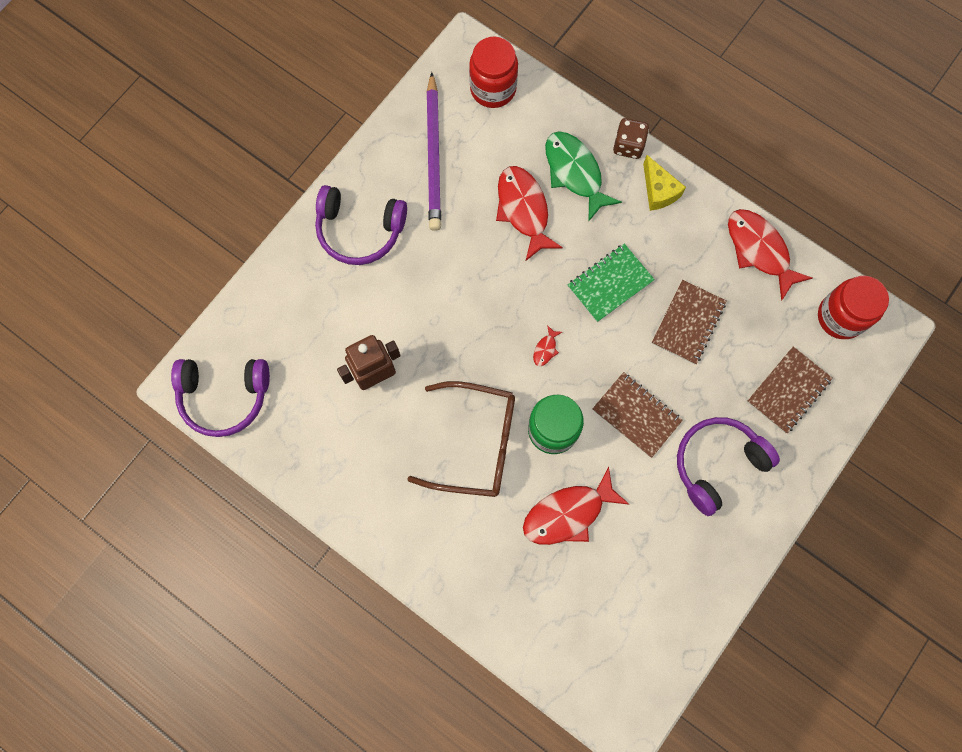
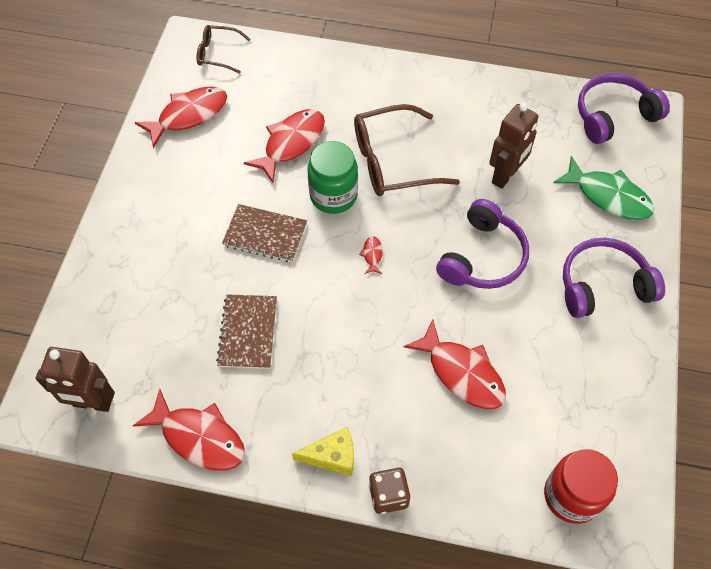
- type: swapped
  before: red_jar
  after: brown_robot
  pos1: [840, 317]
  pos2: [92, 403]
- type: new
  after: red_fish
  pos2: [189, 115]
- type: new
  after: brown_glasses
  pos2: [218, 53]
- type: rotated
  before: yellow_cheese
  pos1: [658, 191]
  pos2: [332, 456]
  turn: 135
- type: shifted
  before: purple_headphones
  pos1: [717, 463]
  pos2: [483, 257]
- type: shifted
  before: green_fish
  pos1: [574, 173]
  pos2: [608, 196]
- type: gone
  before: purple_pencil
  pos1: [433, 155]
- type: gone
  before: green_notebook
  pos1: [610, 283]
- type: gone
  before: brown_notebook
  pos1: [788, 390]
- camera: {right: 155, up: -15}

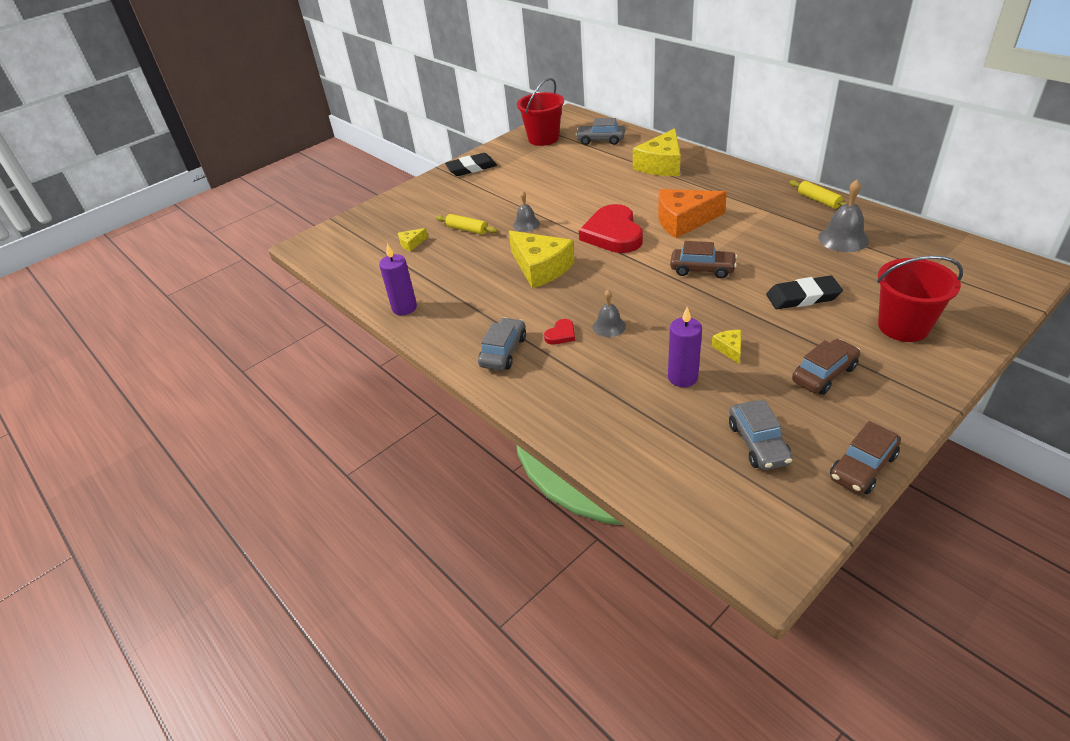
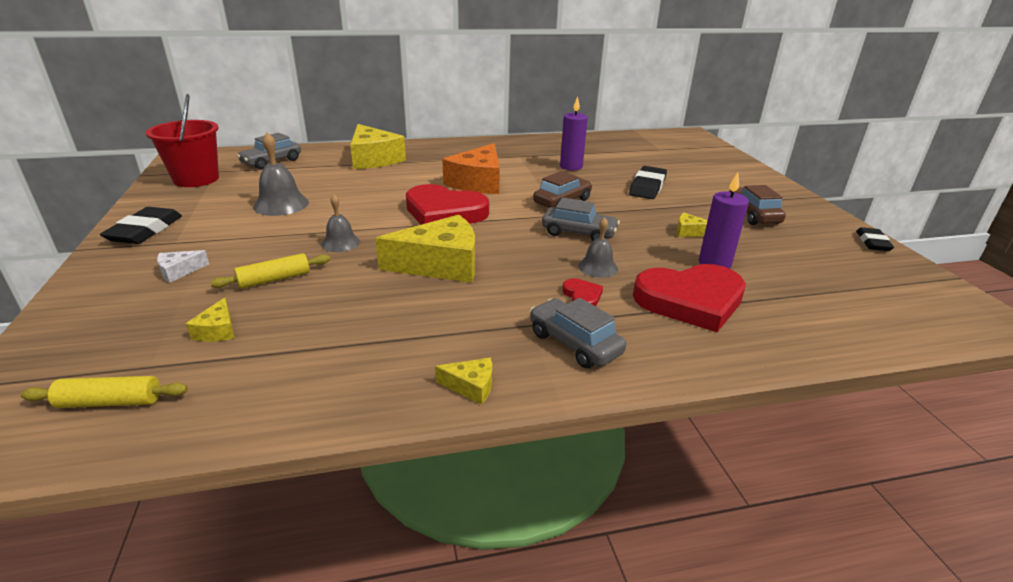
- type: shifted
  before: yellow_rolling_pin
  pos1: [818, 200]
  pos2: [110, 402]
- type: new
  after: white_cheese
  pos2: [179, 271]
- type: shifted
  before: grey_bell
  pos1: [843, 239]
  pos2: [281, 204]
- type: new
  after: yellow_cheese
  pos2: [471, 386]
- type: shifted
  before: grey_car
  pos1: [758, 443]
  pos2: [579, 233]
- type: shifted
  before: purple_candle
  pos1: [404, 308]
  pos2: [571, 167]
- type: new
  after: red_heart
  pos2: [690, 300]
- type: swapped
  before: brown_car
  after: black_eraser
  pos1: [863, 467]
  pos2: [872, 242]
- type: gone
  before: red_bucket
  pos1: [903, 326]
- camera: {right: -65, up: -10}

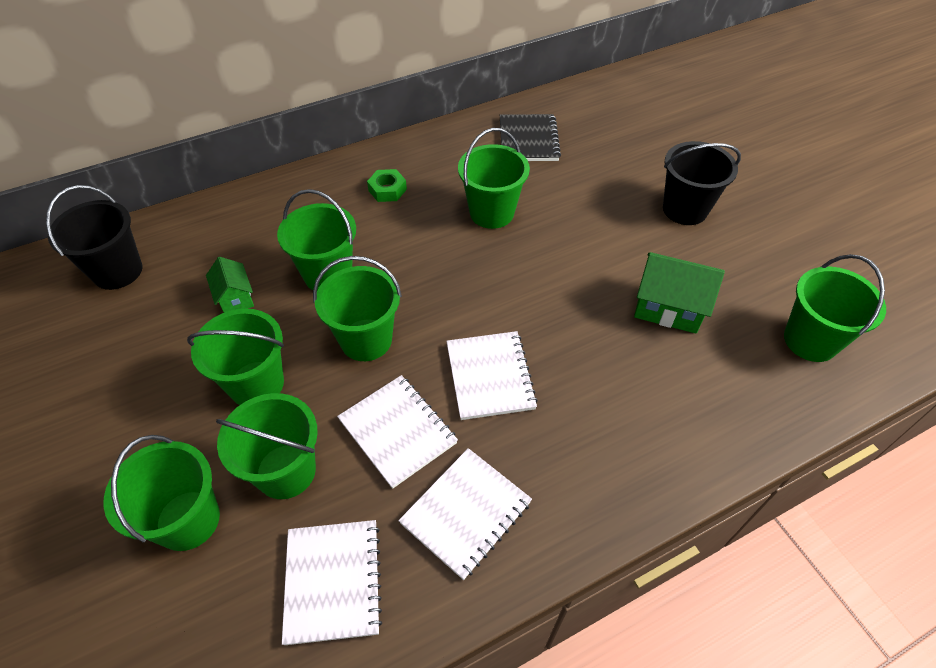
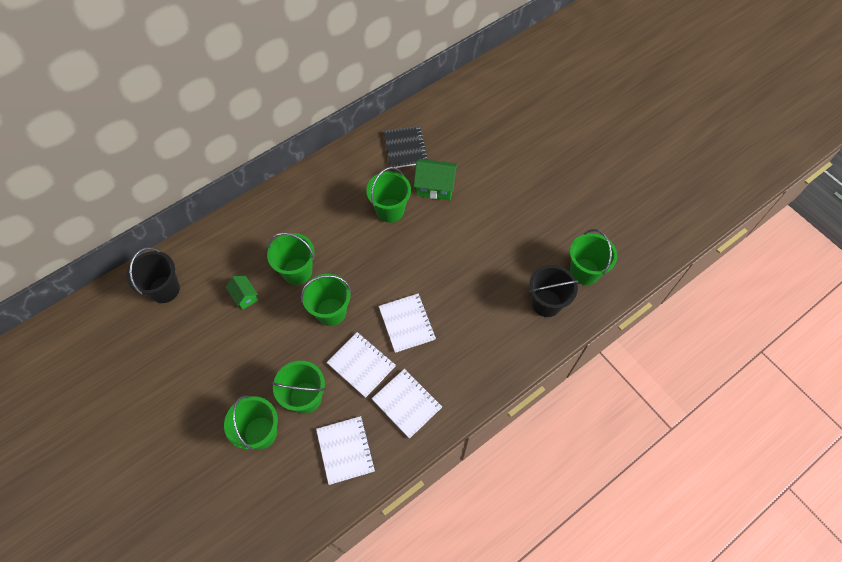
- type: rotated
  before: white_notebook
  pos1: [466, 513]
  pos2: [406, 403]
  turn: -75
- type: shifted
  before: green_house
  pos1: [668, 307]
  pos2: [435, 187]
- type: shifted
  before: black_bucket
  pos1: [685, 209]
  pos2: [546, 303]
- type: gone
  before: green_bucket
  pos1: [256, 384]
- type: gone
  before: green_nut
  pos1: [387, 190]
- camera: {right: -10, up: 10}

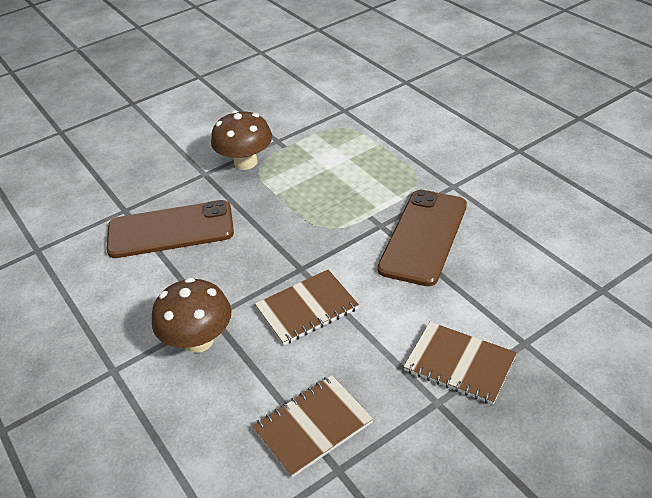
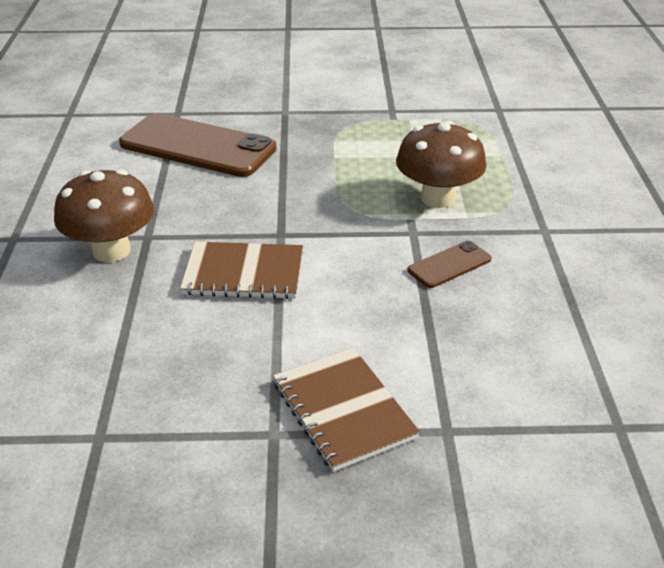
- type: shifted
  before: brown_mushroom
  pos1: [245, 162]
  pos2: [437, 198]
- type: scaled
  before: brown_phone
  pos1: [423, 237]
  pos2: [449, 265]
  scale: 0.46
- type: gone
  before: brown_notebook
  pos1: [313, 426]
- camera: {right: 30, up: -5}

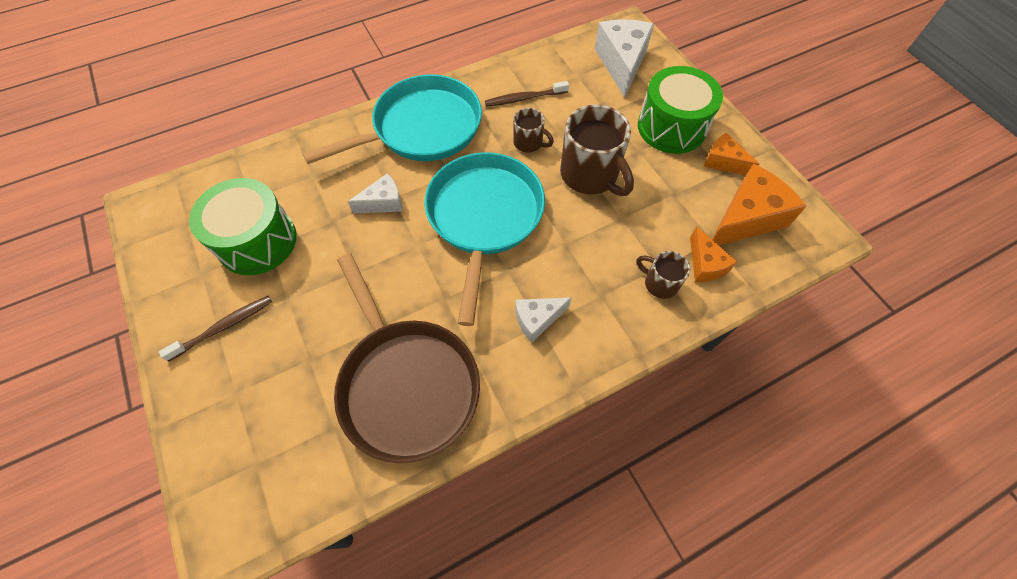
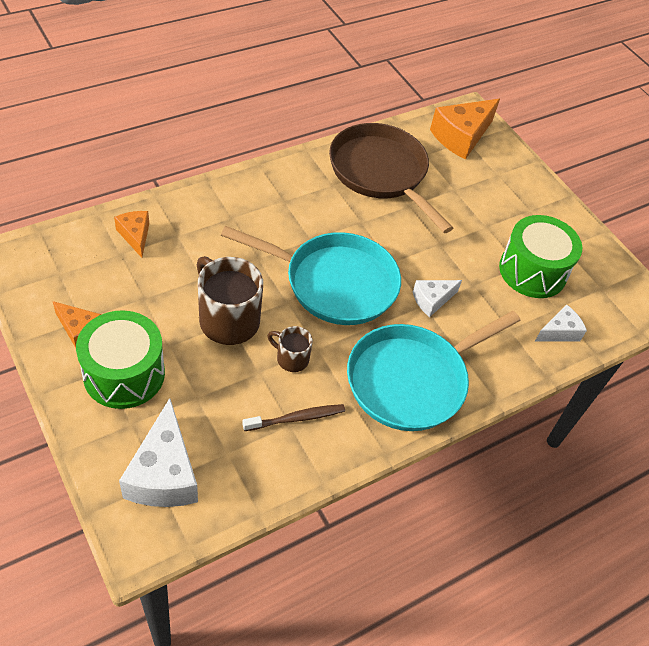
- type: rotated
  before: turquoise_pan
  pos1: [484, 217]
  pos2: [334, 283]
  turn: -75
- type: shifted
  before: orange_cheese
  pos1: [746, 218]
  pos2: [461, 137]
- type: shifted
  before: white_cheese
  pos1: [537, 319]
  pos2: [559, 332]
- type: gone
  before: brown_toothbrush
  pos1: [224, 327]
- type: gone
  before: brown_mug
  pos1: [659, 283]
- camera: {right: 170, up: -10}

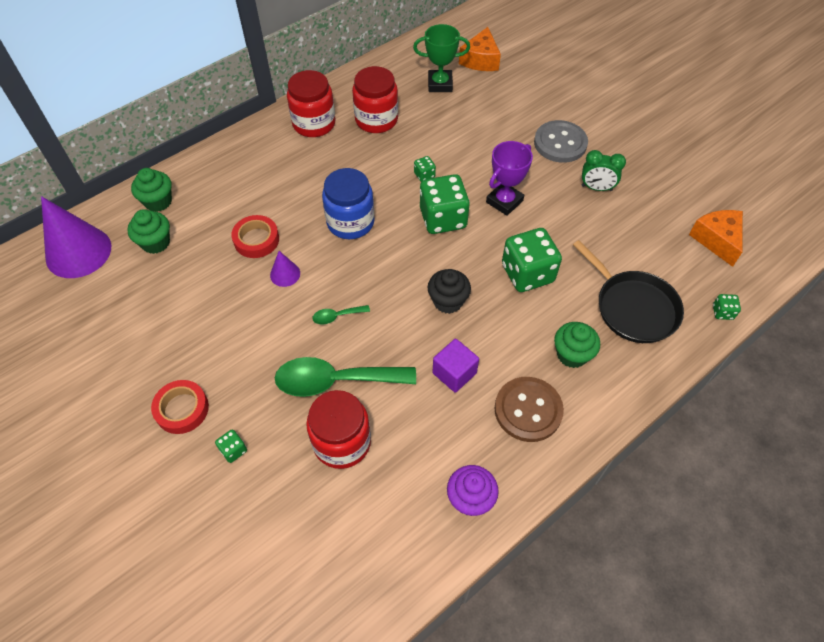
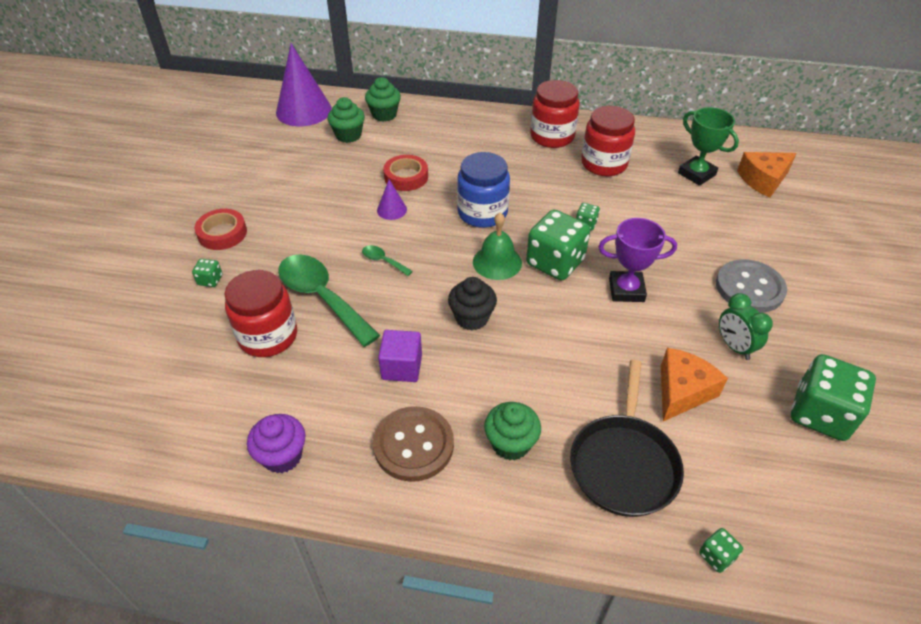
- type: new
  after: green_bell
  pos2: [497, 262]
- type: shifted
  before: orange_cheese
  pos1: [717, 240]
  pos2: [682, 391]
- type: shifted
  before: green_dice
  pos1: [527, 273]
  pos2: [820, 414]
- camera: {right: 50, up: -10}

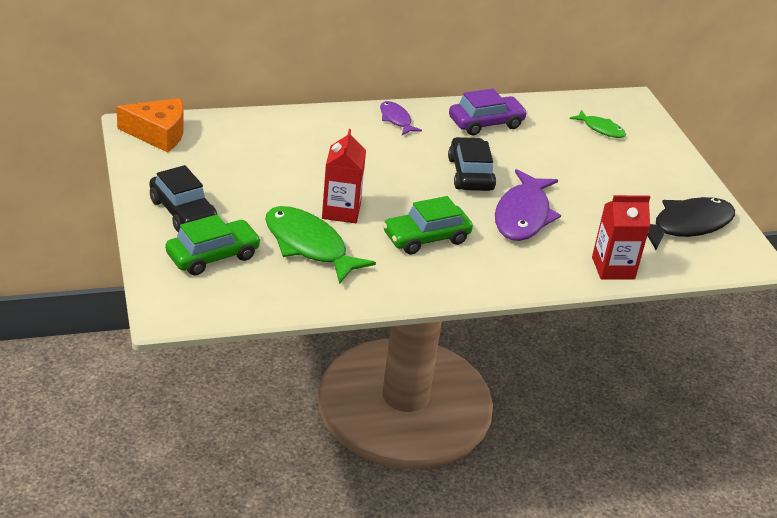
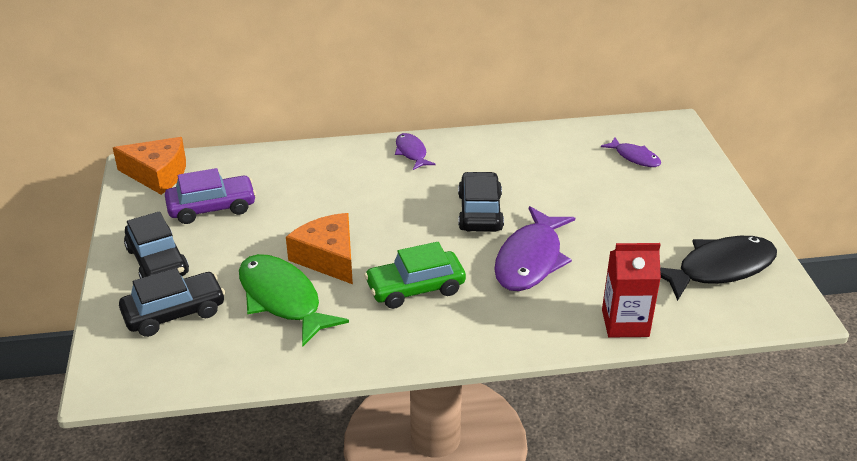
- type: repainted
  before: green_car
  after: black_car
  pos1: [213, 256]
  pos2: [174, 313]
- type: shifted
  before: purple_car
  pos1: [486, 123]
  pos2: [212, 208]
- type: swapped
  before: red_carton
  after: orange_cheese
  pos1: [341, 211]
  pos2: [328, 258]
- type: repainted
  before: green_fish
  after: purple_fish
  pos1: [601, 129]
  pos2: [635, 157]
- camera: {right: 10, up: 0}

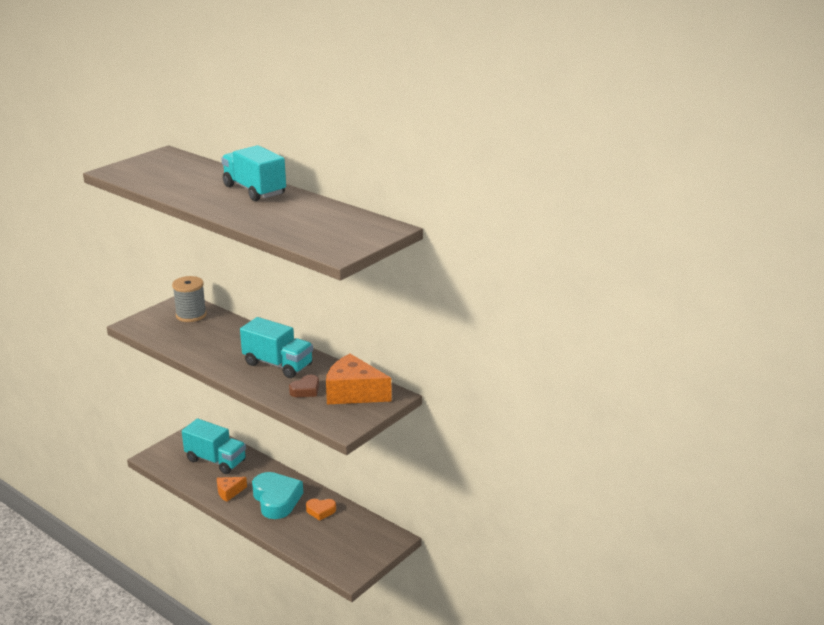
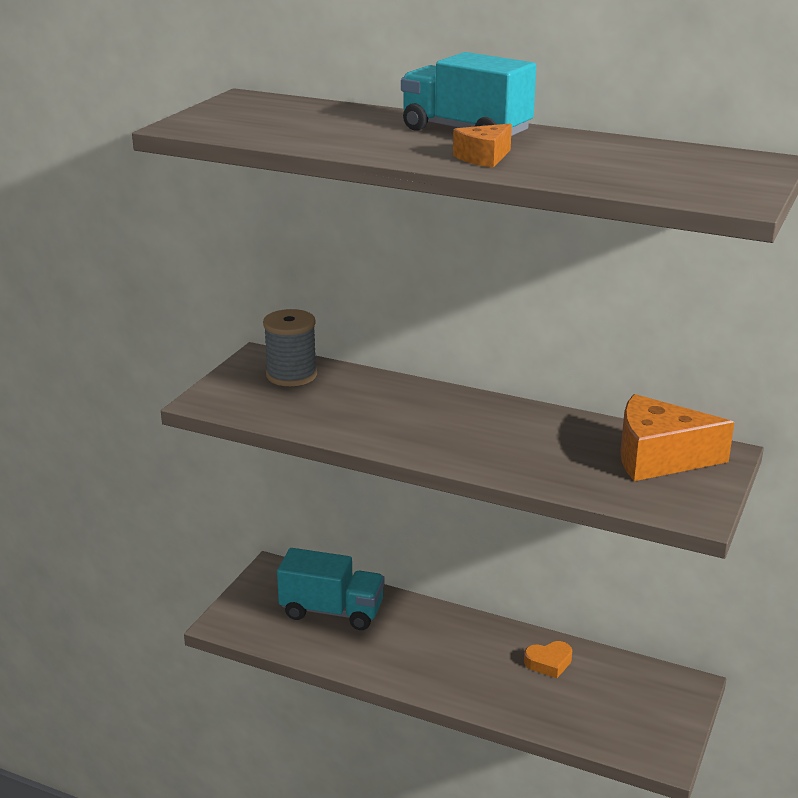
- type: shifted
  before: orange_cheese
  pos1: [229, 492]
  pos2: [483, 158]
- type: gone
  before: turquoise_truck
  pos1: [278, 364]
- type: gone
  before: turquoise_heart
  pos1: [276, 500]
- type: gone
  before: brown_heart
  pos1: [306, 390]
- camera: {right: -15, up: 0}

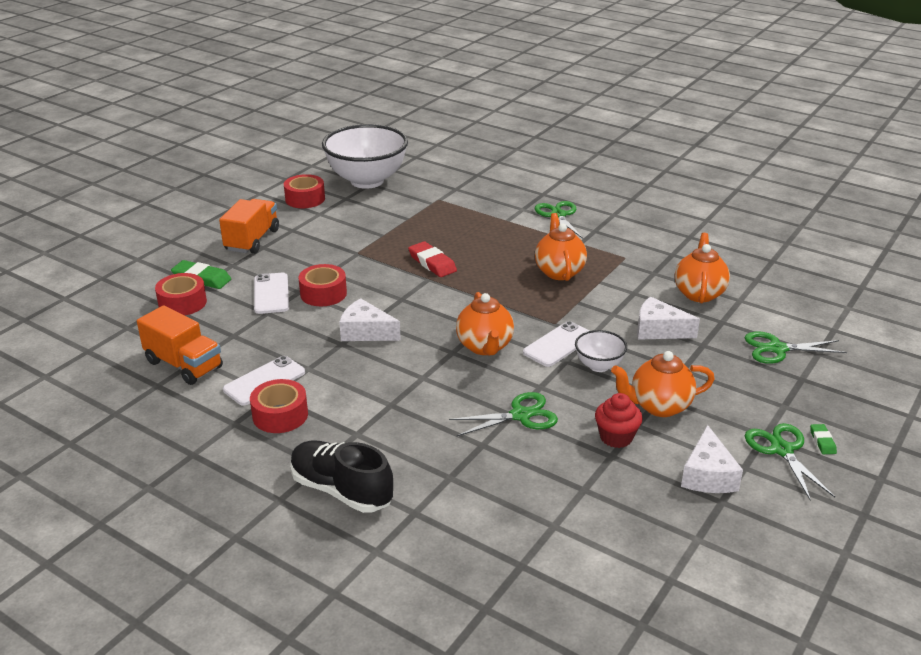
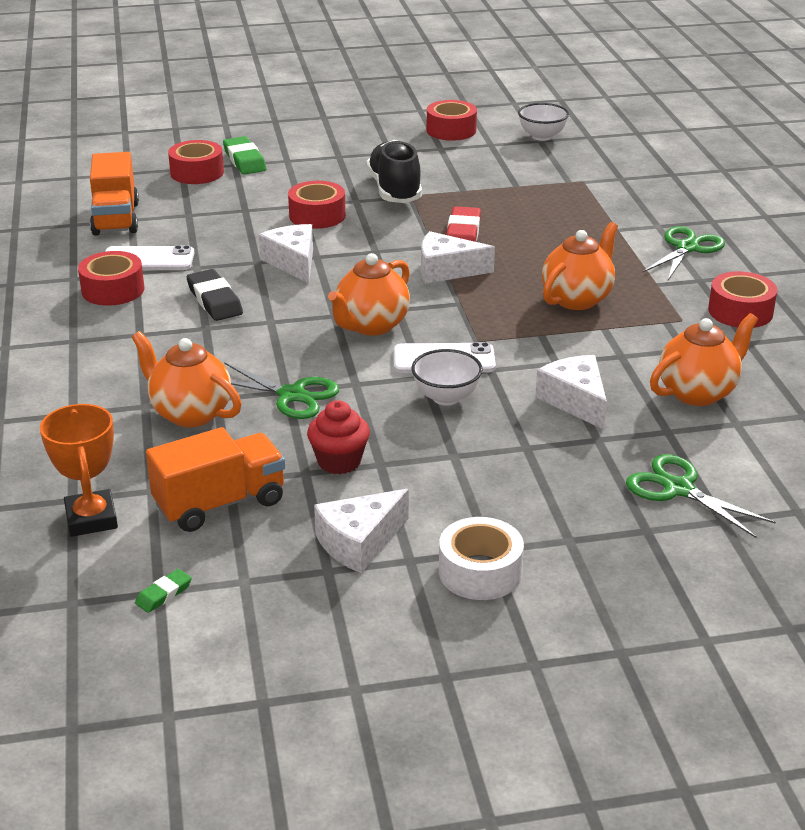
- type: new
  after: orange_trophy
  pos2: [91, 519]
- type: shifted
  before: orange_teapot
  pos1: [659, 406]
  pos2: [190, 413]
- type: shifted
  before: green_eraser
  pos1: [822, 441]
  pos2: [164, 594]
- type: shifted
  before: orange_truck
  pos1: [252, 240]
  pos2: [220, 503]
- type: new
  after: black_eraser
  pos2: [214, 300]
- type: shifted
  before: black_shoe
  pos1: [341, 490]
  pos2: [394, 190]
- type: new
  after: white_cheese
  pos2: [446, 270]
- type: swapped
  before: green_scissors
  after: white_tape
  pos1: [782, 450]
  pos2: [480, 572]
- type: scaled
  before: white_bowl
  pos1: [367, 181]
  pos2: [542, 136]
  scale: 0.46
- type: new
  after: red_tape
  pos2: [740, 311]
- type: gone
  before: white_phone
  pos1: [271, 294]
- camera: {right: 45, up: 0}

